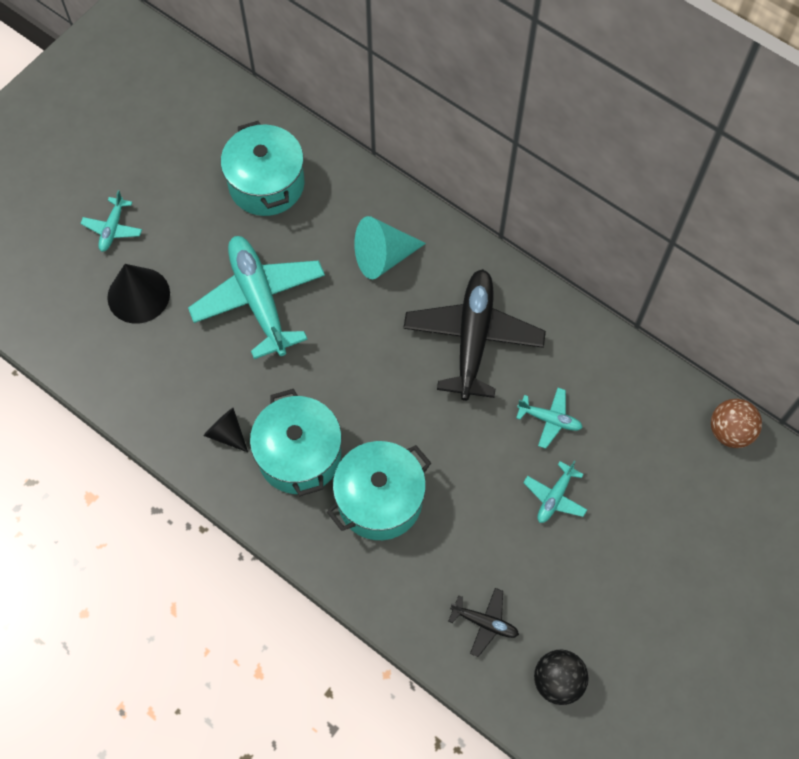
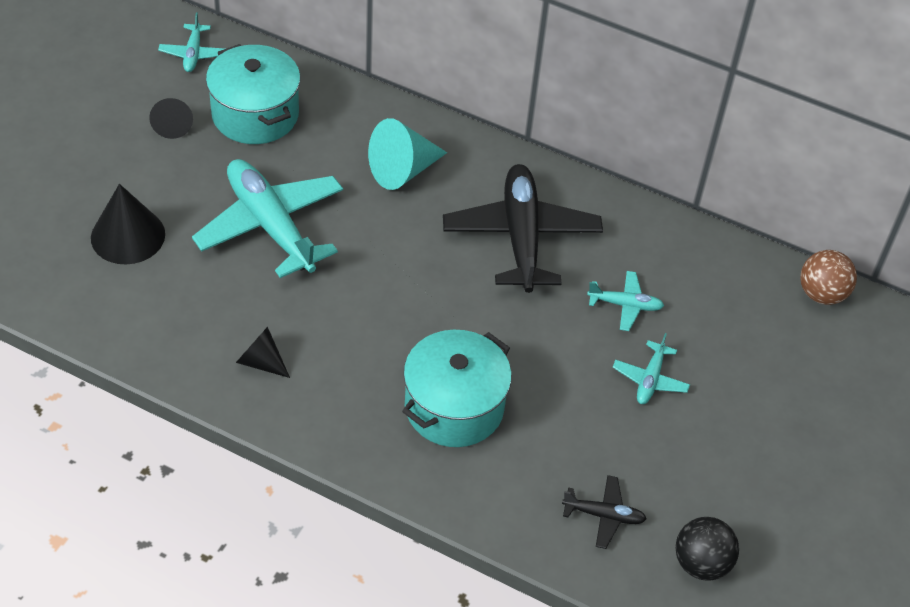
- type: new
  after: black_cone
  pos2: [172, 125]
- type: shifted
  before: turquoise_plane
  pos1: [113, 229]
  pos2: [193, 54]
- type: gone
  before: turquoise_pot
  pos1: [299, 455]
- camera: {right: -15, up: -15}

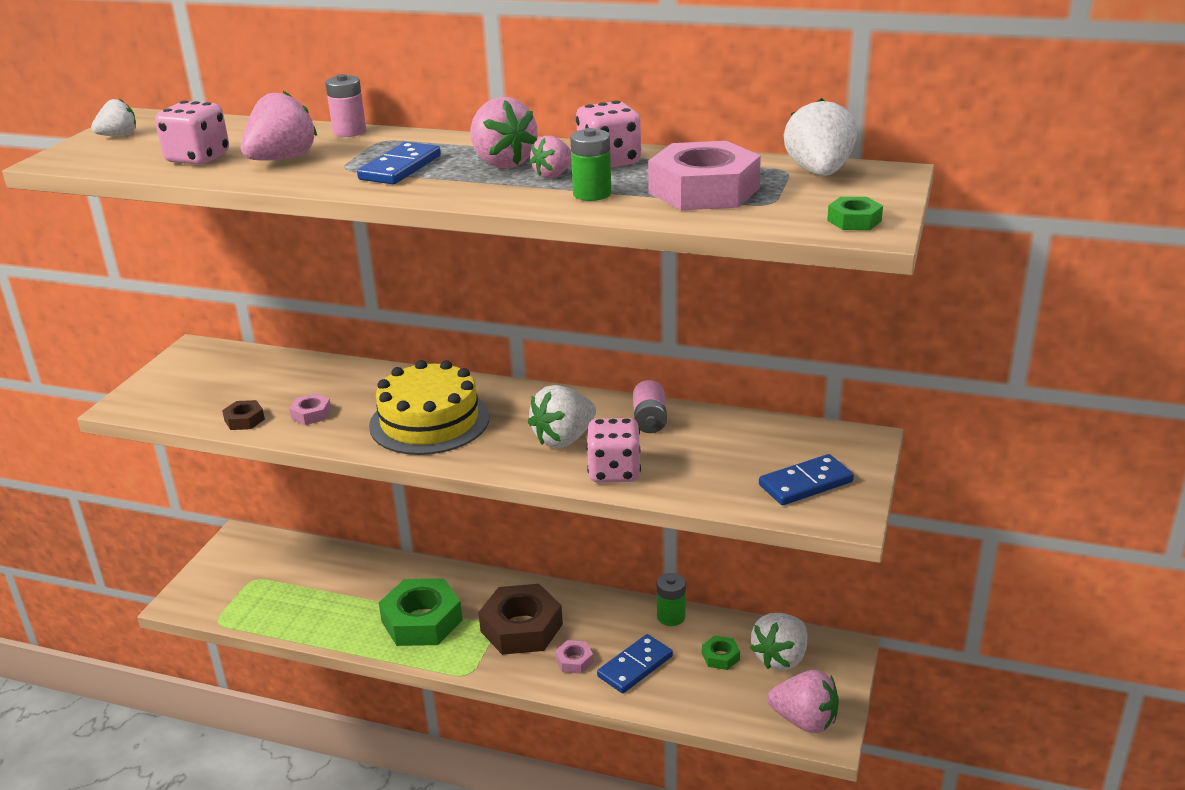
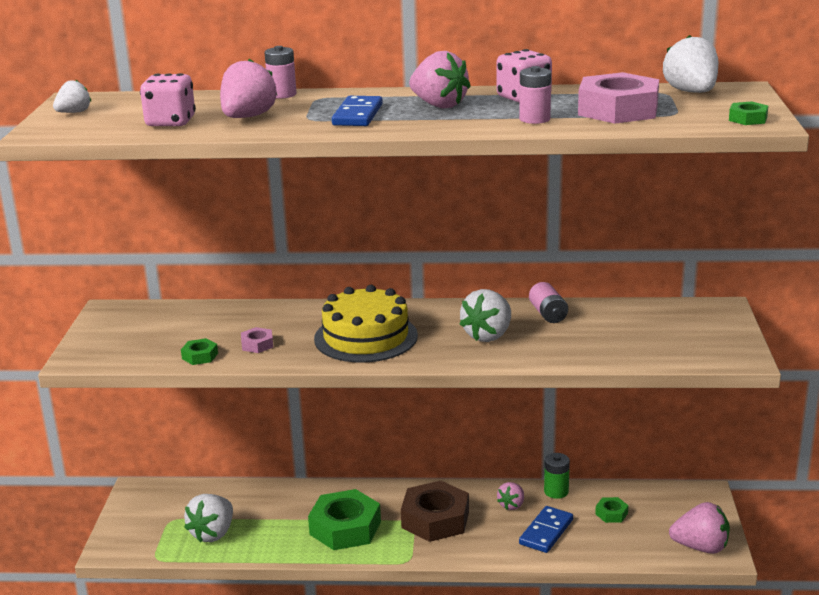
- type: repainted
  before: brown_nut
  after: green_nut
  pos1: [244, 420]
  pos2: [200, 356]
- type: shifted
  before: white_strawberry
  pos1: [781, 658]
  pos2: [213, 533]
- type: shifted
  before: pink_strawberry
  pos1: [553, 175]
  pos2: [511, 505]
- type: repainted
  before: green_battery
  after: pink_battery
  pos1: [592, 194]
  pos2: [534, 119]
- type: gone
  before: pink_nut
  pos1: [574, 661]
- type: gone
  before: pink_dice
  pos1: [614, 472]
- type: gone
  before: blue_domino
  pos1: [806, 484]
- camera: {right: -15, up: -5}

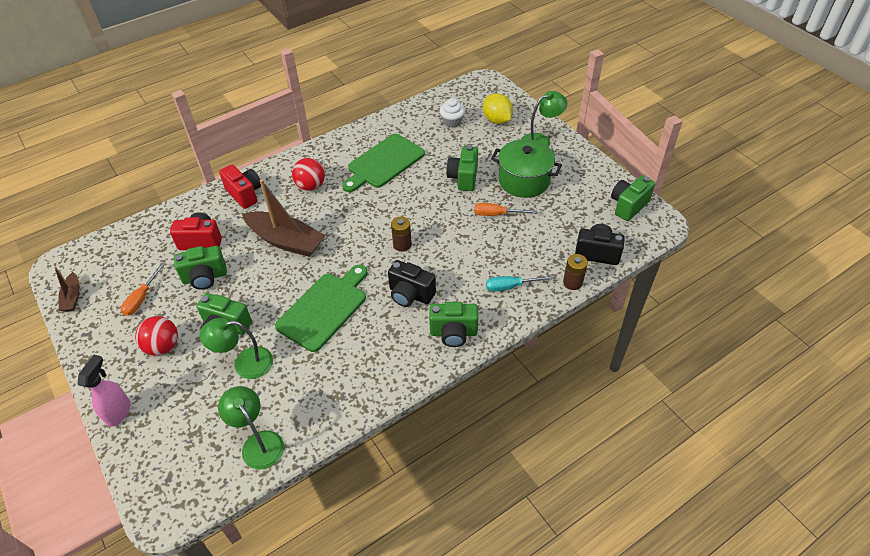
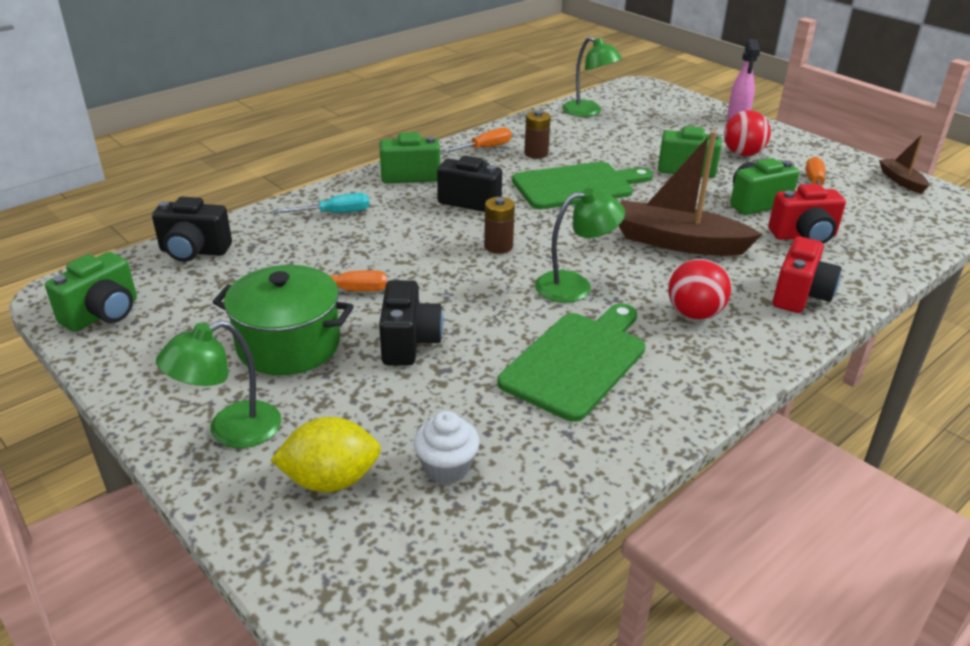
- type: rotated
  before: yellow_lemon
  pos1: [497, 120]
  pos2: [331, 480]
  turn: -60
- type: repainted
  before: green_camera
  after: black_camera
  pos1: [463, 178]
  pos2: [409, 343]
- type: new
  after: orange_screwdriver
  pos2: [484, 148]
- type: rotated
  before: green_cutting_board
  pos1: [324, 308]
  pos2: [577, 186]
  turn: -135
- type: shifted
  before: brown_battery
  pos1: [572, 282]
  pos2: [536, 153]
- type: shifted
  before: green_lamp
  pos1: [245, 363]
  pos2: [575, 286]
- type: rotated
  before: red_camera
  pos1: [245, 194]
  pos2: [800, 295]
  turn: -105
- camera: {right: 170, up: -15}

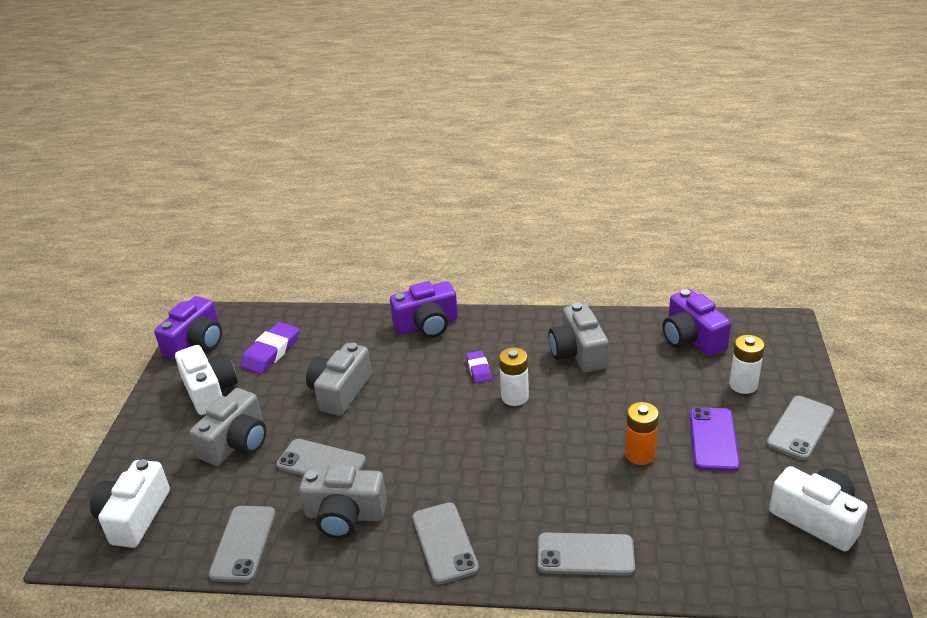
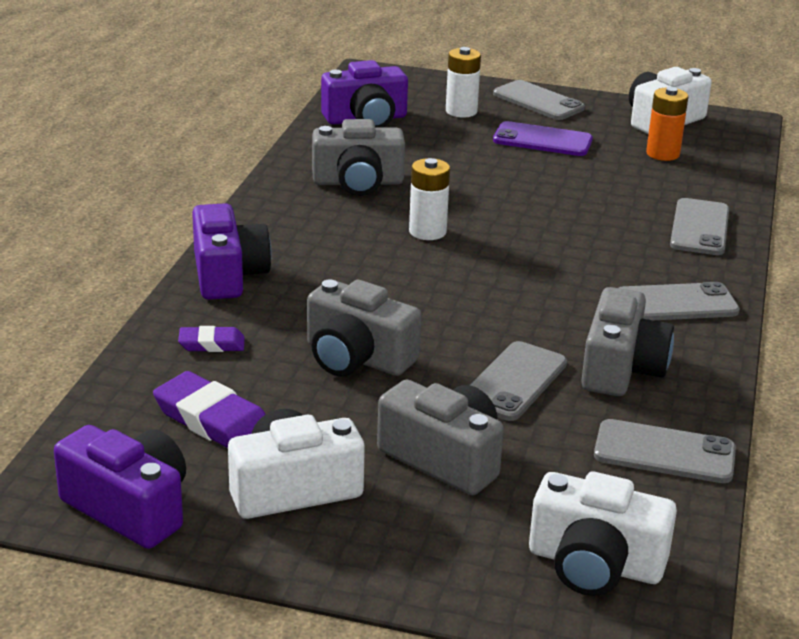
- type: shifted
  before: purple_eraser
  pos1: [478, 369]
  pos2: [211, 344]
- type: shifted
  before: orange_battery
  pos1: [640, 454]
  pos2: [662, 154]
- camera: {right: -85, up: -5}

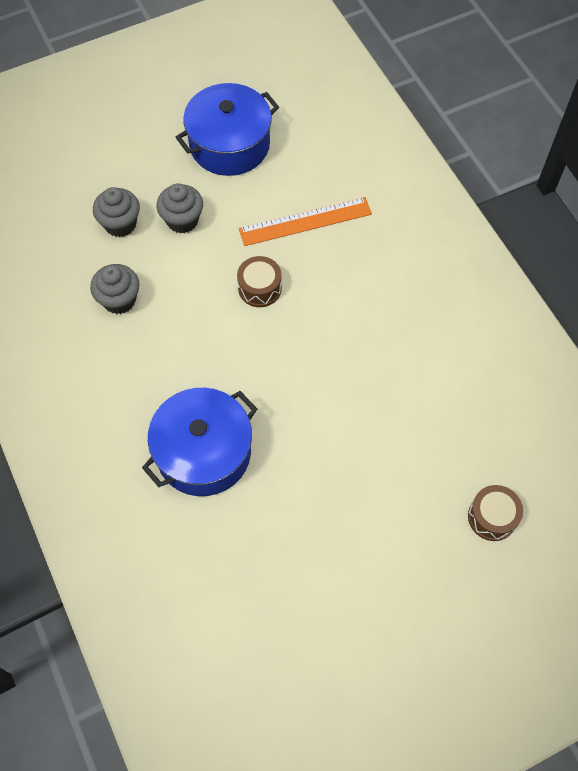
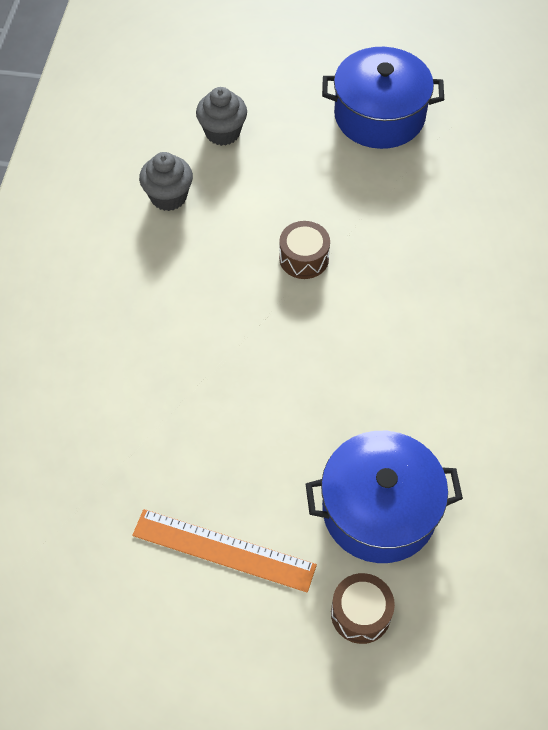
- type: shifted
  before: orange_ruler
  pos1: [305, 221]
  pos2: [224, 550]
- type: shifted
  before: blue_pot
  pos1: [203, 452]
  pos2: [379, 510]
- type: gone
  before: grey_cupcake
  pos1: [182, 220]
- camera: {right: 35, up: -5}

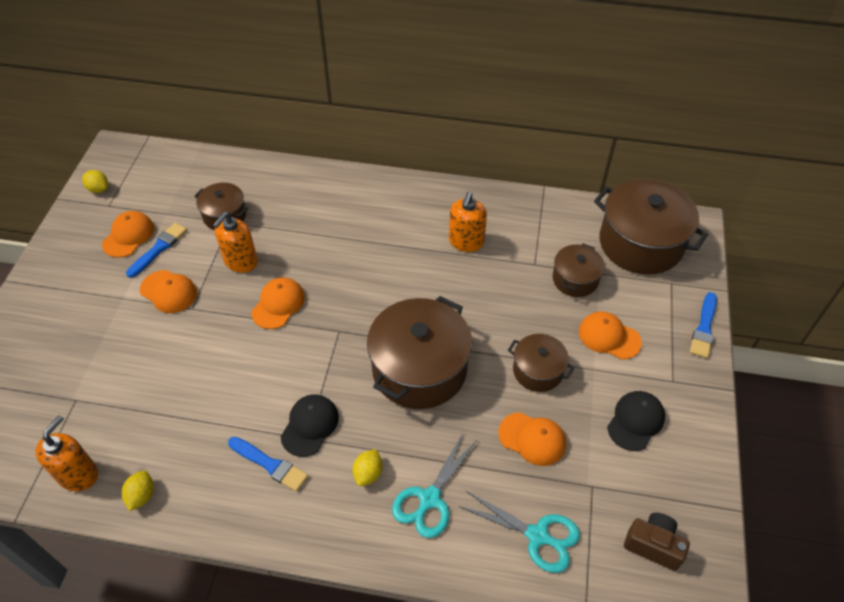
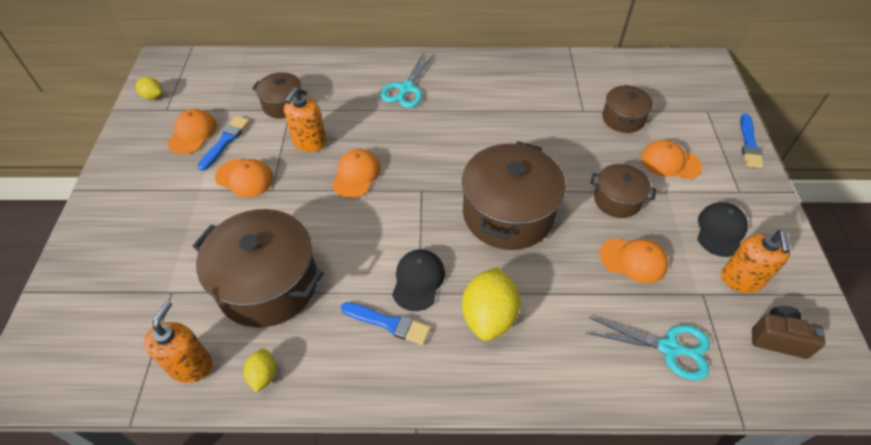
- type: shifted
  before: brown_pot
  pos1: [641, 243]
  pos2: [268, 284]
- type: shifted
  before: turquoise_scissors
  pos1: [429, 499]
  pos2: [406, 89]
- type: scaled
  before: yellow_lemon
  pos1: [368, 473]
  pos2: [488, 316]
  scale: 1.94
- type: shifted
  before: orange_soap_dispenser
  pos1: [466, 242]
  pos2: [741, 279]
- camera: {right: -10, up: 0}

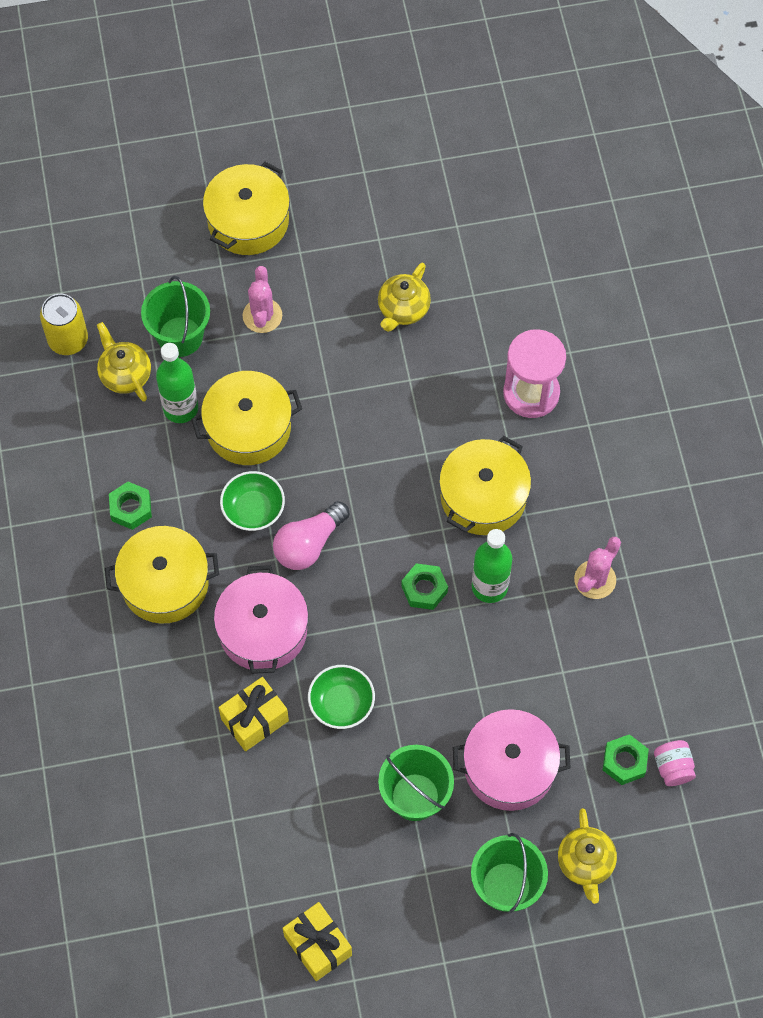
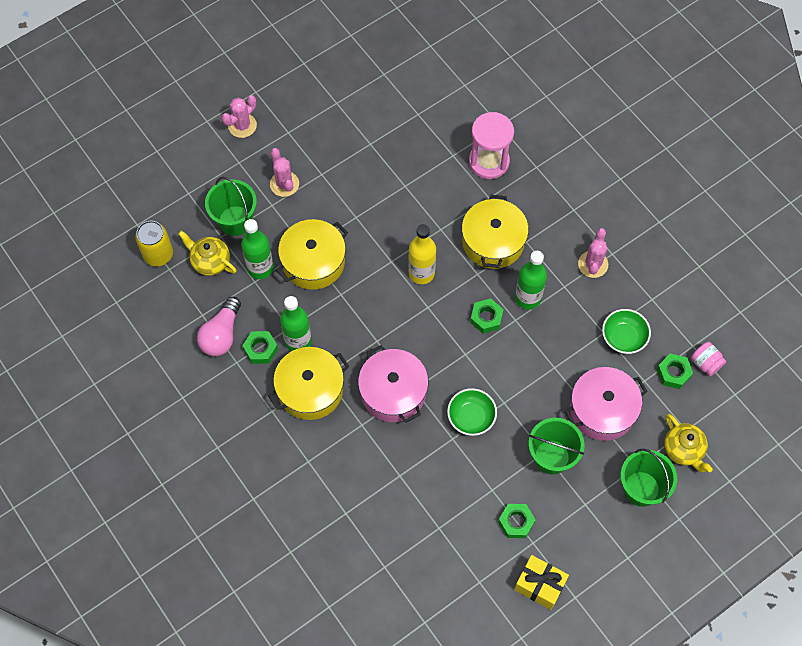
- type: shifted
  before: pink_light_bulb
  pos1: [309, 544]
  pos2: [221, 334]
- type: swapped
  before: yellow_pot
  after: pink_cactus
  pos1: [248, 221]
  pos2: [242, 125]
- type: new
  after: green_bottle
  pos2: [298, 341]
- type: new
  after: yellow_bottle
  pos2: [421, 273]
- type: new
  after: green_nut
  pos2: [516, 522]
- type: shifted
  before: green_bowl
  pos1: [253, 509]
  pos2: [623, 337]
- type: gone
  before: yellow_gift
  pos1: [255, 720]
- type: gone
  before: yellow_teapot
  pos1: [403, 309]
- camera: {right: -25, up: 0}

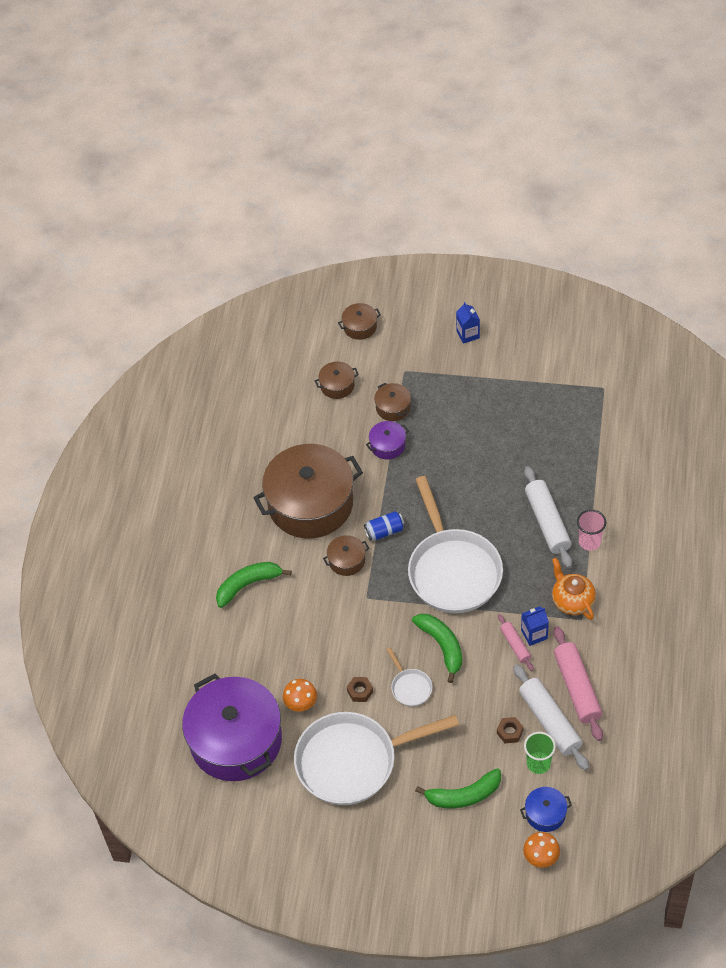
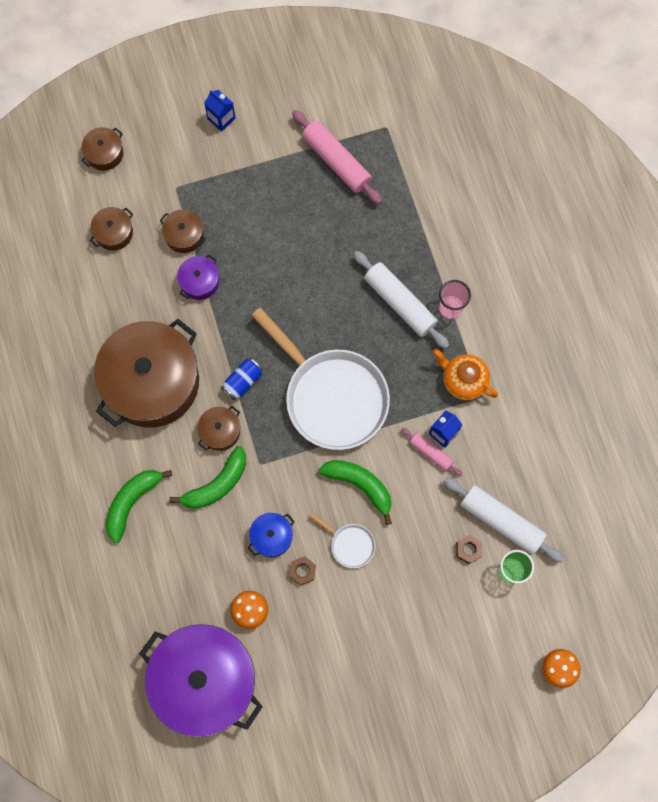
- type: shifted
  before: green_banana
  pos1: [464, 795]
  pos2: [217, 484]
- type: shifted
  before: blue_pot
  pos1: [545, 814]
  pos2: [271, 536]
- type: shifted
  before: pink_rolling_pin
  pos1: [577, 688]
  pos2: [336, 161]
- type: gone
  before: white_pan
  pos1: [353, 761]
- camera: {right: -30, up: 20}

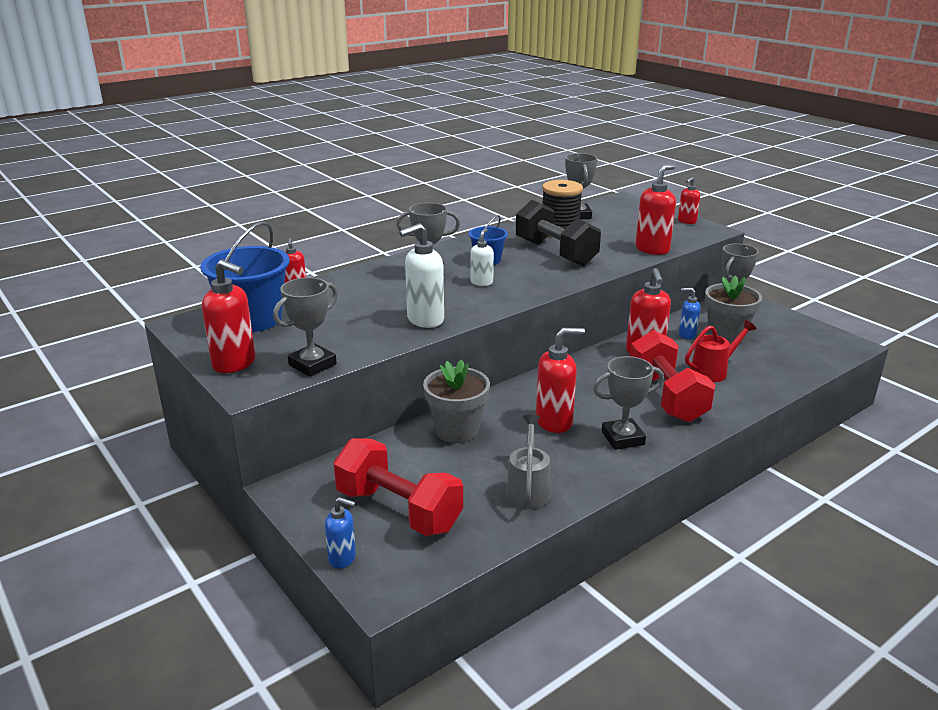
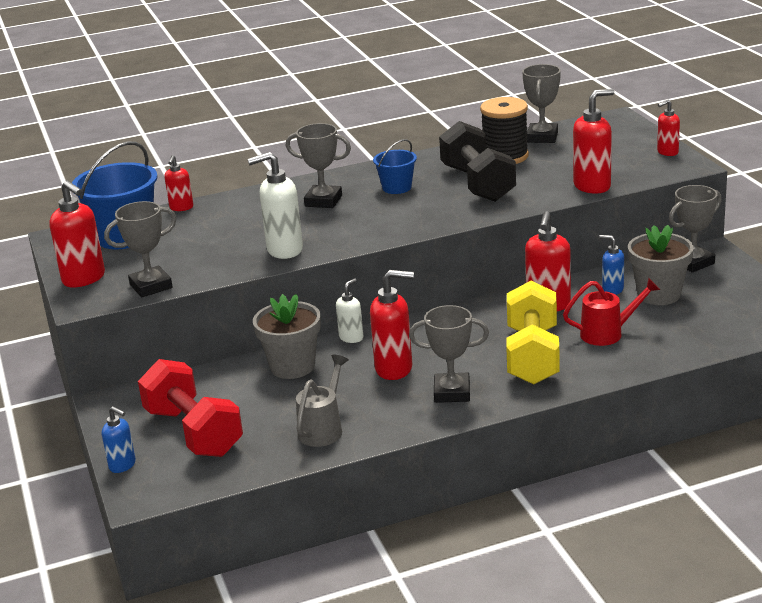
- type: shifted
  before: white_soap_dispenser
  pos1: [481, 282]
  pos2: [351, 337]
- type: repainted
  before: red_dumbbell
  after: yellow_dumbbell
  pos1: [666, 397]
  pos2: [532, 356]
- camera: {right: 20, up: 0}

